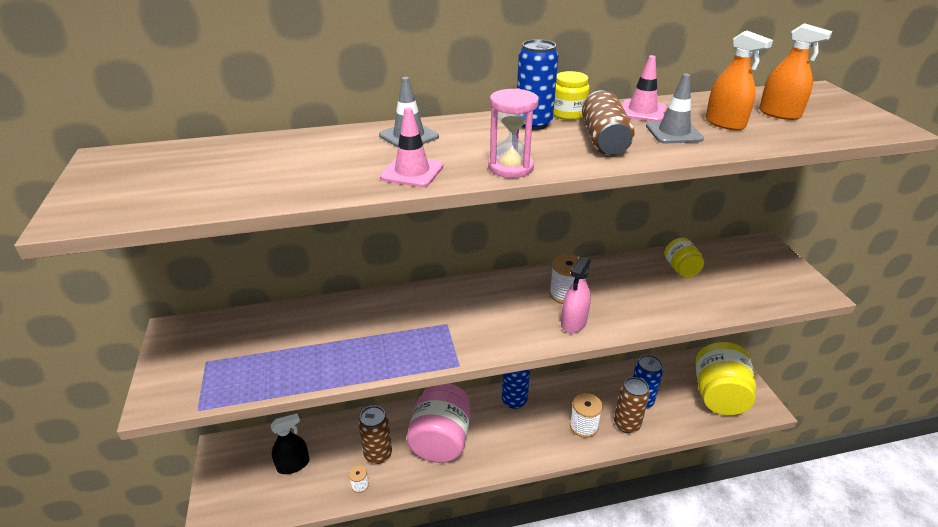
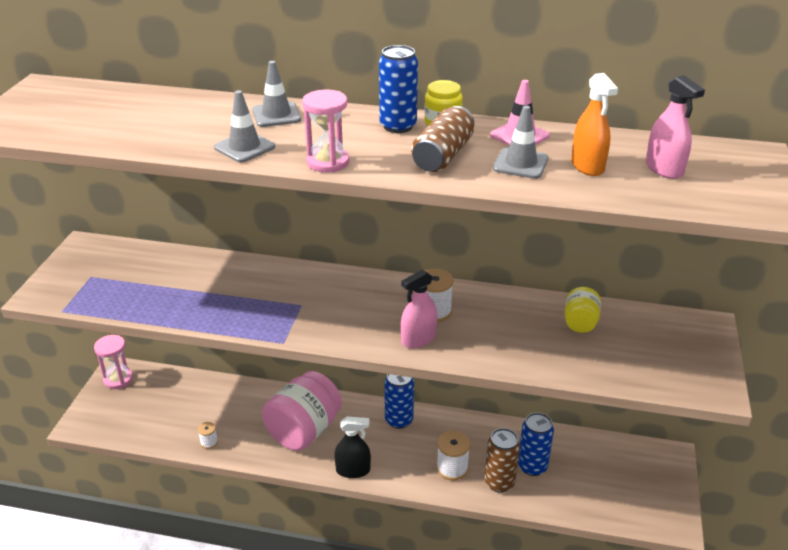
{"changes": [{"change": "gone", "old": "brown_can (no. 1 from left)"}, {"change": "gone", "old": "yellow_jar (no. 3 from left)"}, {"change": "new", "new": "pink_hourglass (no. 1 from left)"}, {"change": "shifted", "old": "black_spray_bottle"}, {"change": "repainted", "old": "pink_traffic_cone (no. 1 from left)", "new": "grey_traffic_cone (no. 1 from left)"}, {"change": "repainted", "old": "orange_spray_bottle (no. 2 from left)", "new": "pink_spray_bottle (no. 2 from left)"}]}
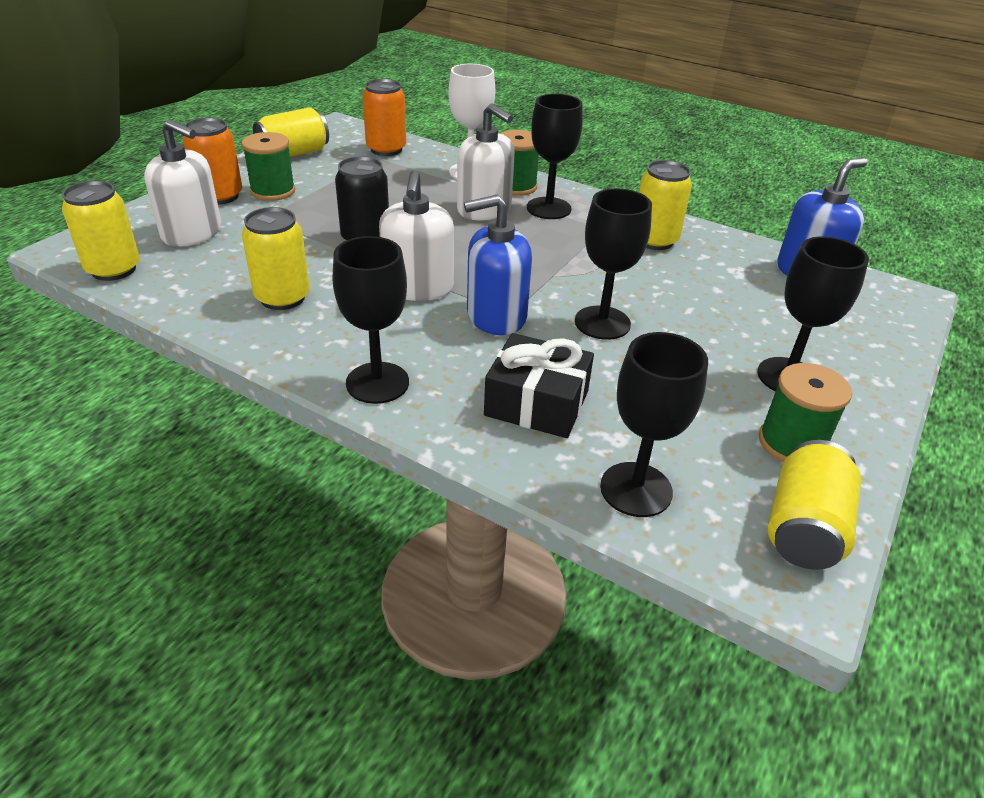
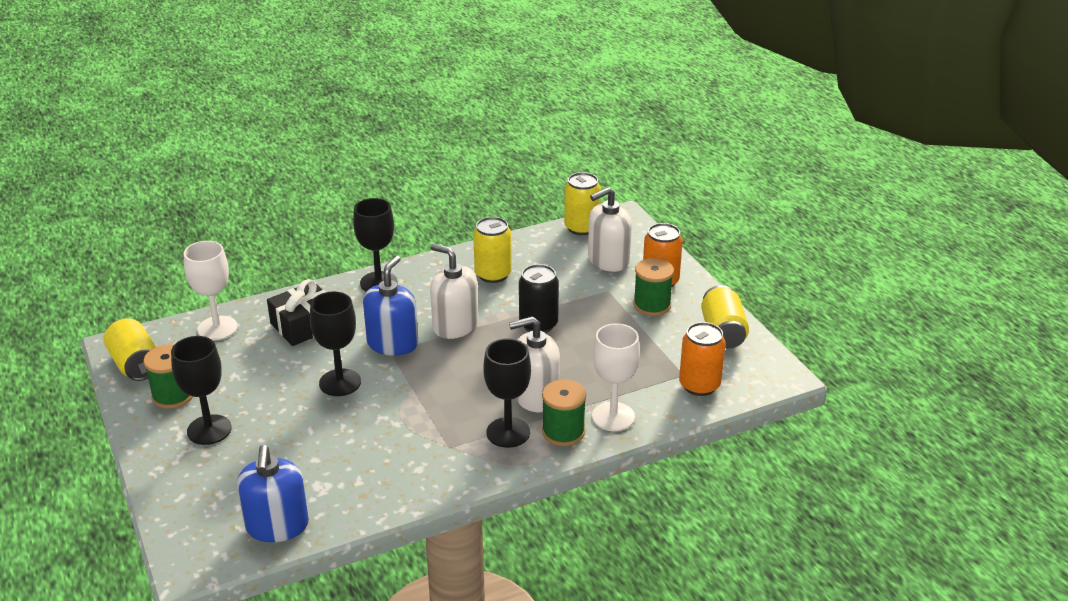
{"changes": [{"change": "gone", "old": "yellow_can (no. 4 from left)"}, {"change": "repainted", "old": "black_goblet (no. 4 from left)", "new": "white_goblet (no. 1 from left)"}]}
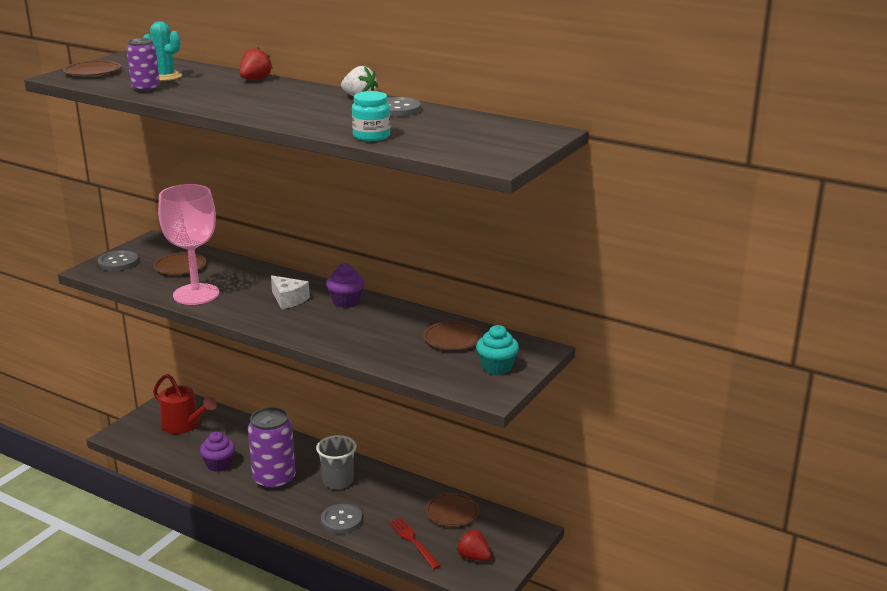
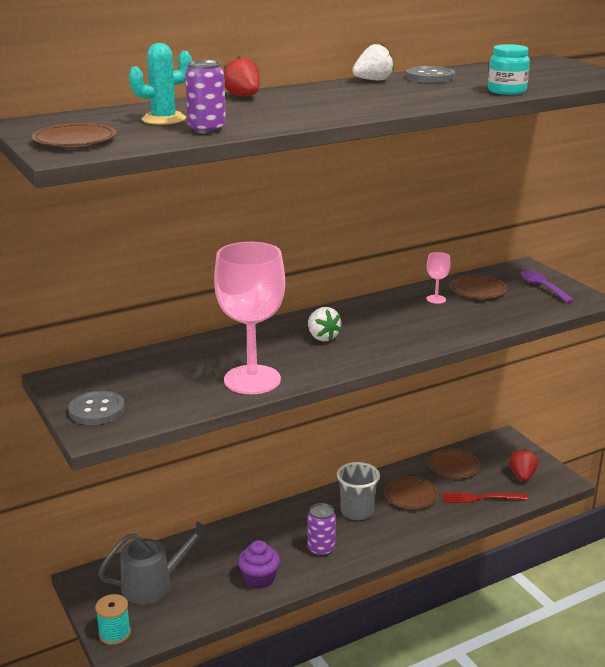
{"changes": [{"change": "gone", "old": "grey_button (no. 2 from left)"}, {"change": "gone", "old": "purple_cupcake (no. 2 from left)"}, {"change": "new", "new": "turquoise_spool"}, {"change": "new", "new": "pink_goblet (no. 2 from left)"}, {"change": "shifted", "old": "brown_plate (no. 2 from left)"}, {"change": "swapped", "old": "white_cheese", "new": "white_strawberry (no. 1 from left)"}, {"change": "swapped", "old": "turquoise_cupcake", "new": "purple_spoon"}, {"change": "repainted", "old": "red_watering_can", "new": "grey_watering_can"}, {"change": "rotated", "old": "red_strawberry (no. 2 from left)", "degrees": 120}, {"change": "scaled", "old": "purple_can (no. 2 from left)", "factor": 0.57}]}
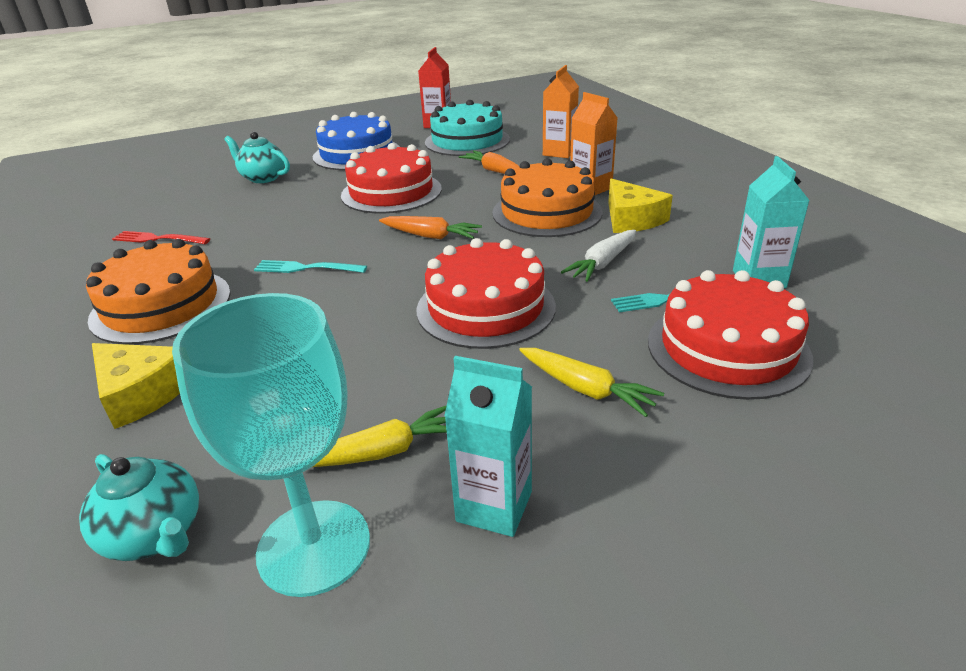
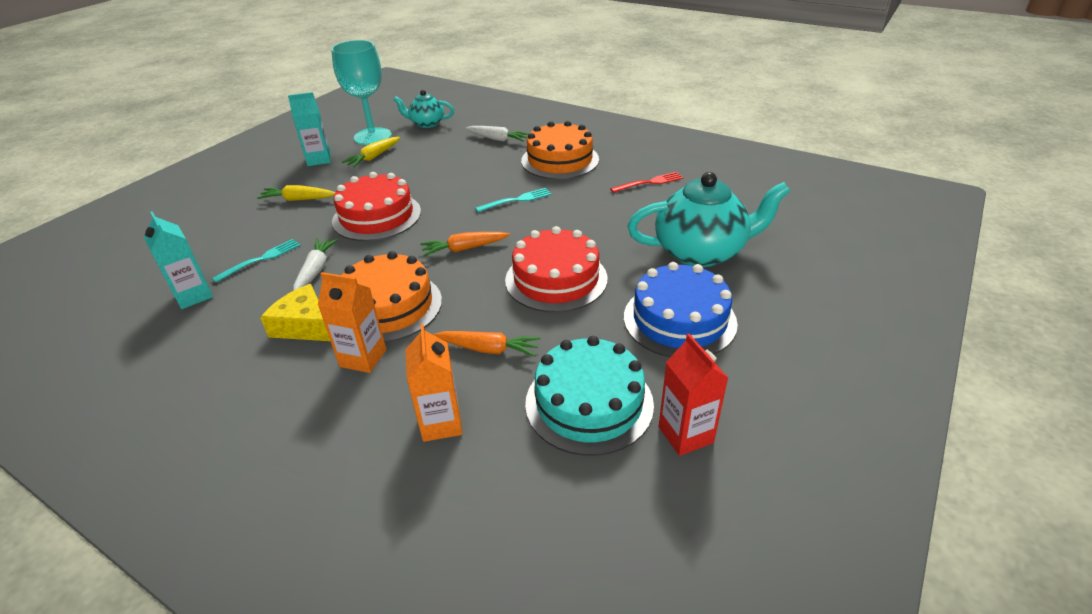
{"changes": [{"change": "gone", "old": "red_cake (no. 3 from left)"}, {"change": "swapped", "old": "yellow_cheese (no. 1 from left)", "new": "white_carrot (no. 2 from left)"}, {"change": "scaled", "old": "turquoise_teapot (no. 2 from left)", "factor": 1.81}]}
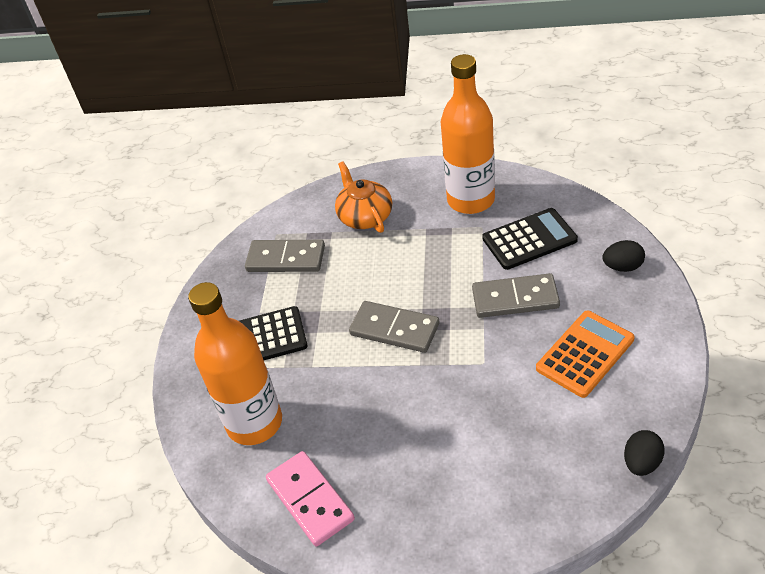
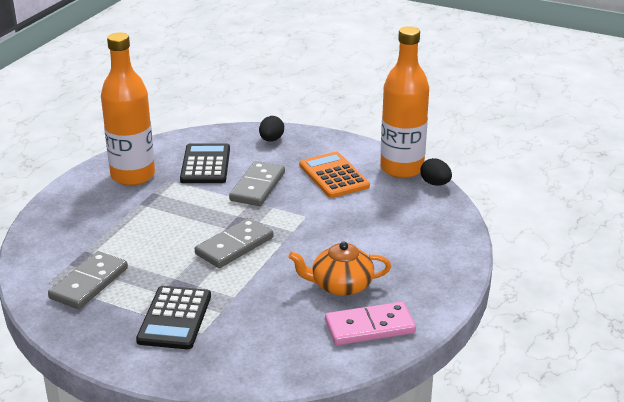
{"changes": [{"change": "shifted", "old": "orange_bottle (no. 1 from left in the first image)", "new": "orange_bottle (no. 2 from left)"}, {"change": "shifted", "old": "orange_teapot"}]}
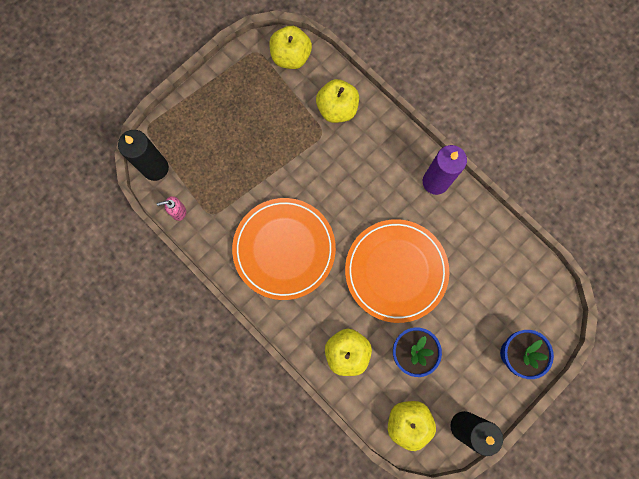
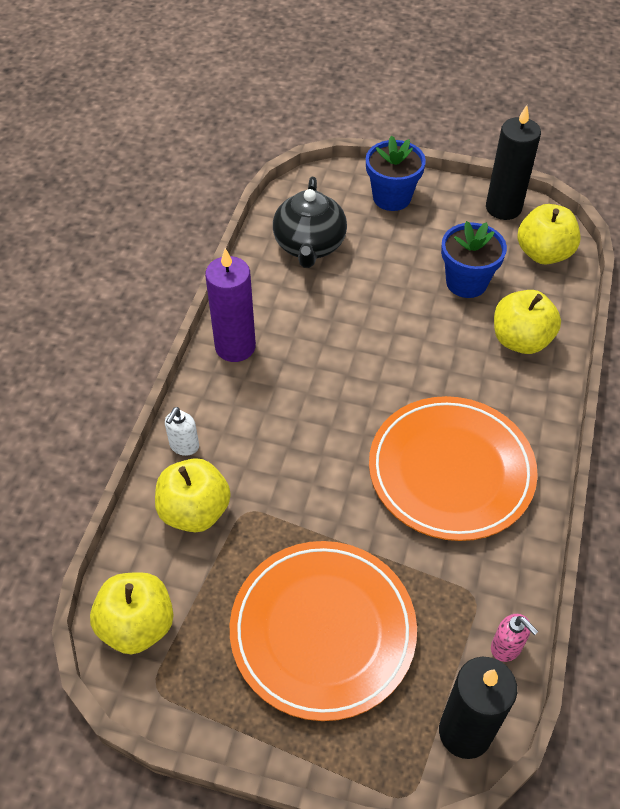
{"changes": [{"change": "new", "new": "white_soap_dispenser"}, {"change": "new", "new": "black_teapot"}, {"change": "shifted", "old": "orange_plate (no. 2 from left in the first image)", "new": "orange_plate (no. 1 from left)"}]}
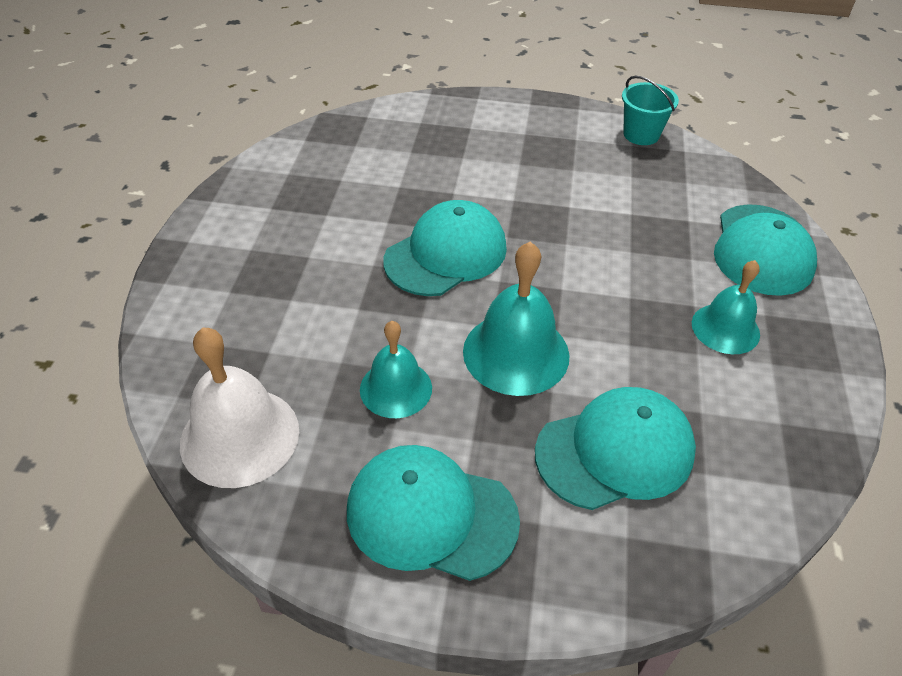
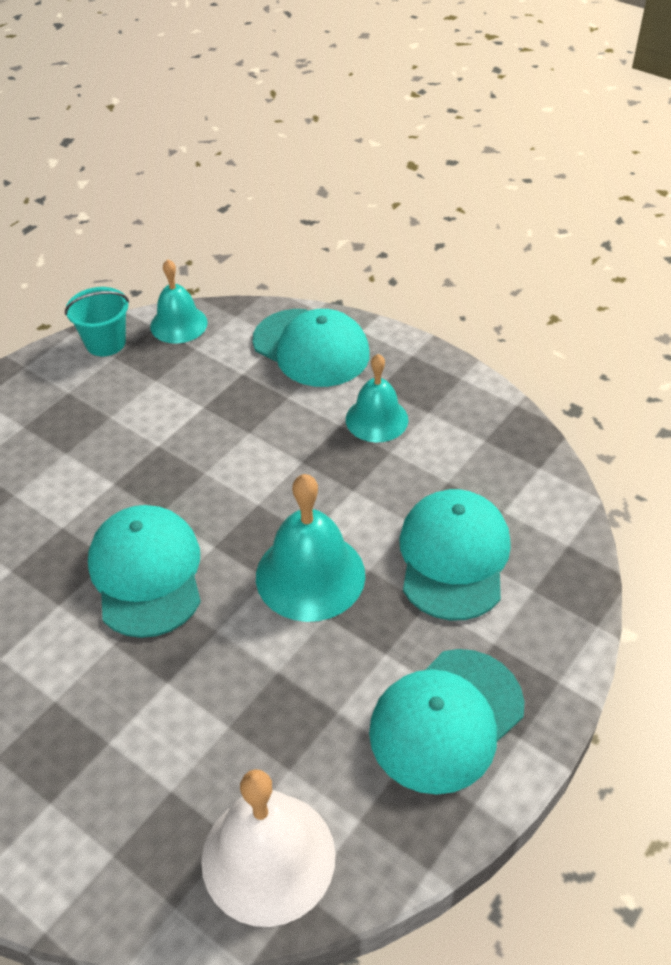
{"changes": [{"change": "shifted", "old": "turquoise_bell (no. 1 from left)"}]}
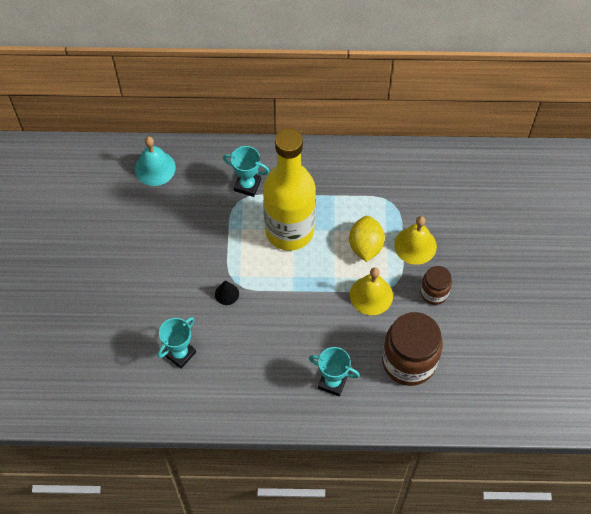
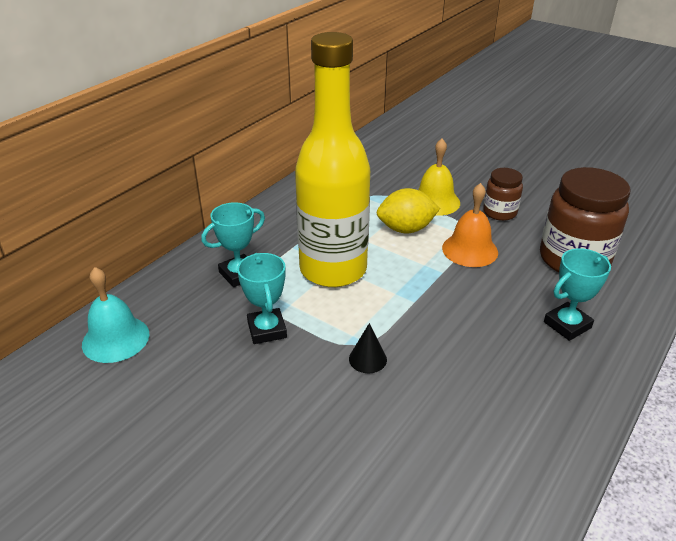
{"changes": [{"change": "shifted", "old": "turquoise_trophy (no. 1 from left in the first image)", "new": "turquoise_trophy (no. 2 from left)"}, {"change": "repainted", "old": "yellow_bell (no. 1 from left)", "new": "orange_bell"}, {"change": "rotated", "old": "yellow_lemon", "degrees": -45}]}
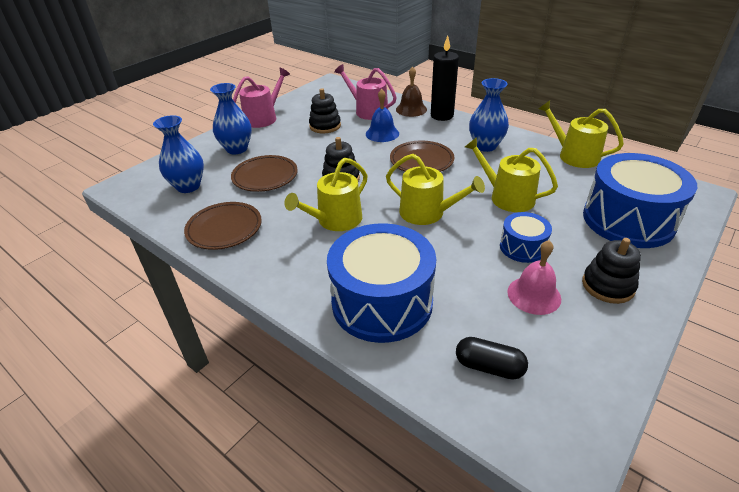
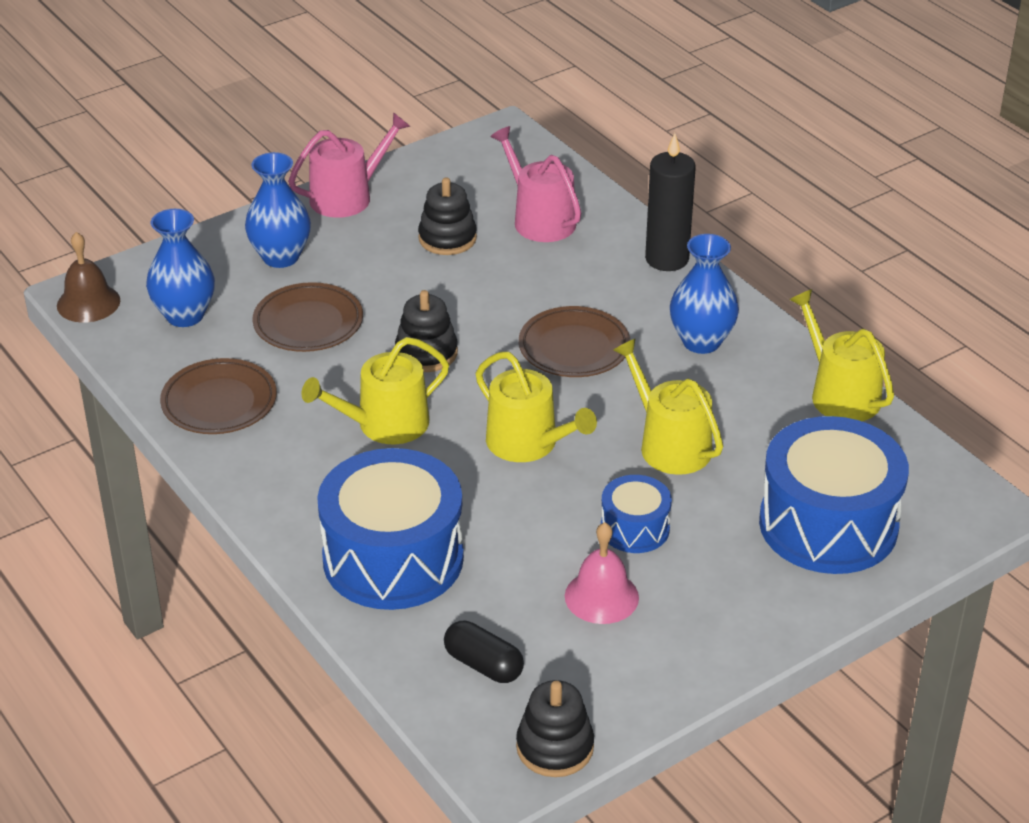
{"changes": [{"change": "gone", "old": "blue_bell"}, {"change": "shifted", "old": "brown_bell"}, {"change": "shifted", "old": "black_stacking_toy (no. 3 from left)"}]}
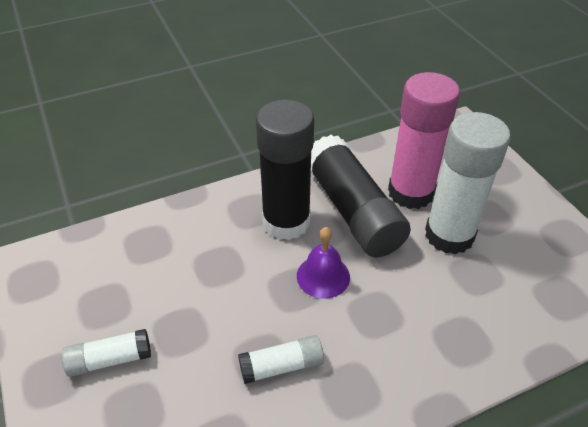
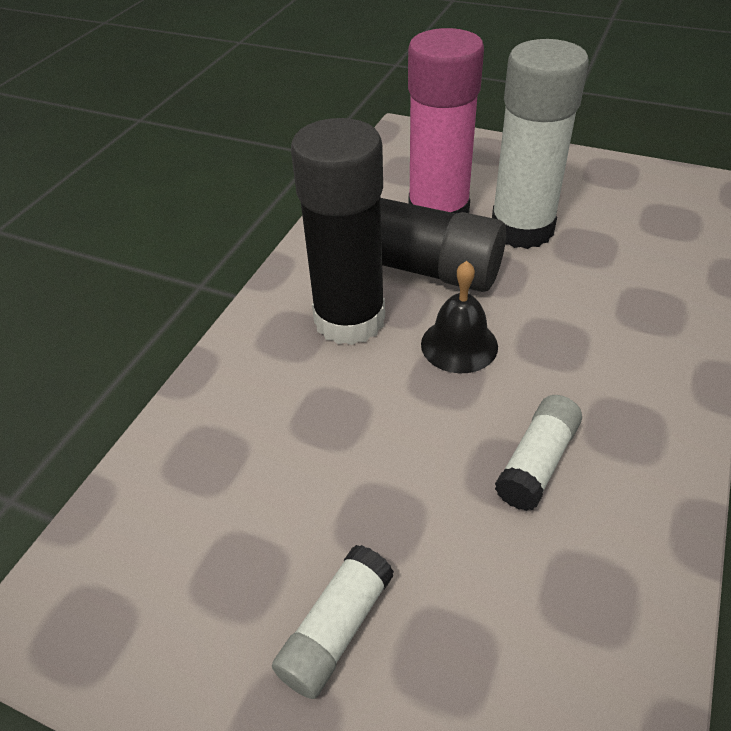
{"changes": [{"change": "repainted", "old": "purple_bell", "new": "black_bell"}]}
